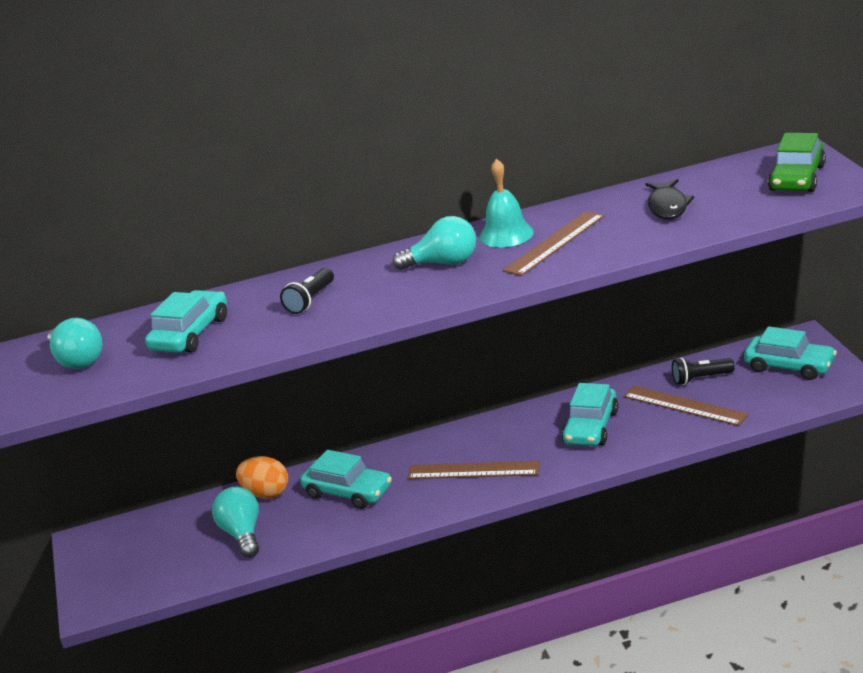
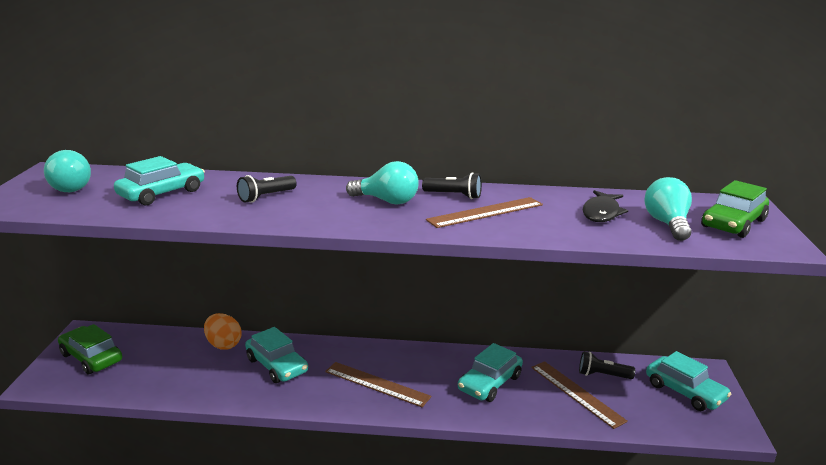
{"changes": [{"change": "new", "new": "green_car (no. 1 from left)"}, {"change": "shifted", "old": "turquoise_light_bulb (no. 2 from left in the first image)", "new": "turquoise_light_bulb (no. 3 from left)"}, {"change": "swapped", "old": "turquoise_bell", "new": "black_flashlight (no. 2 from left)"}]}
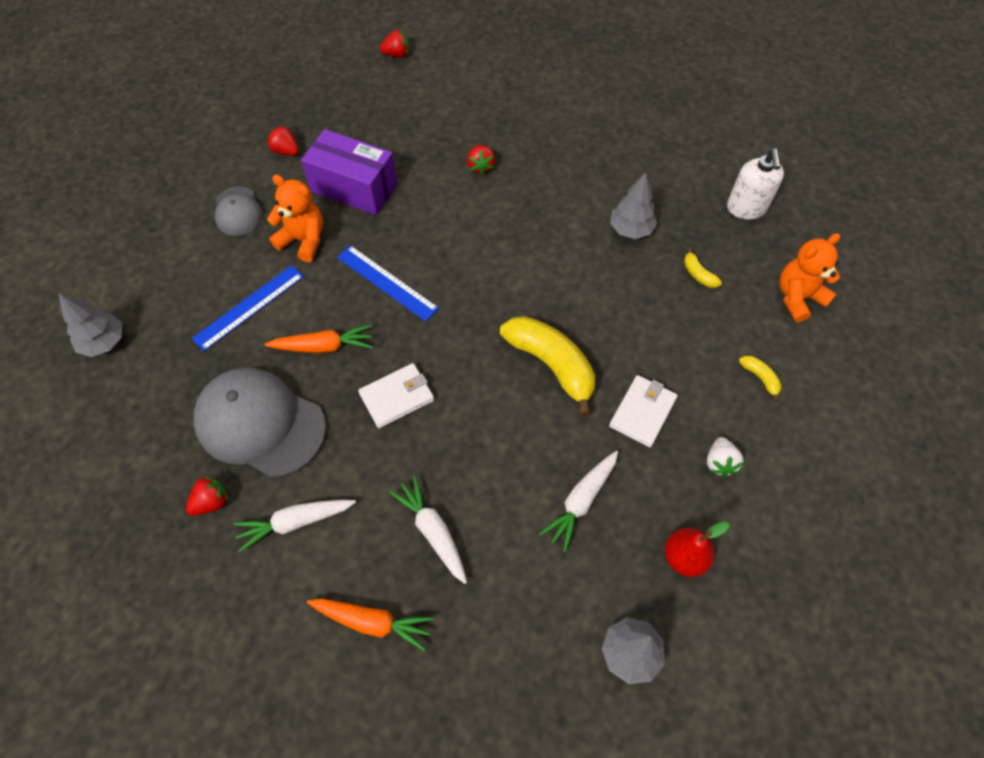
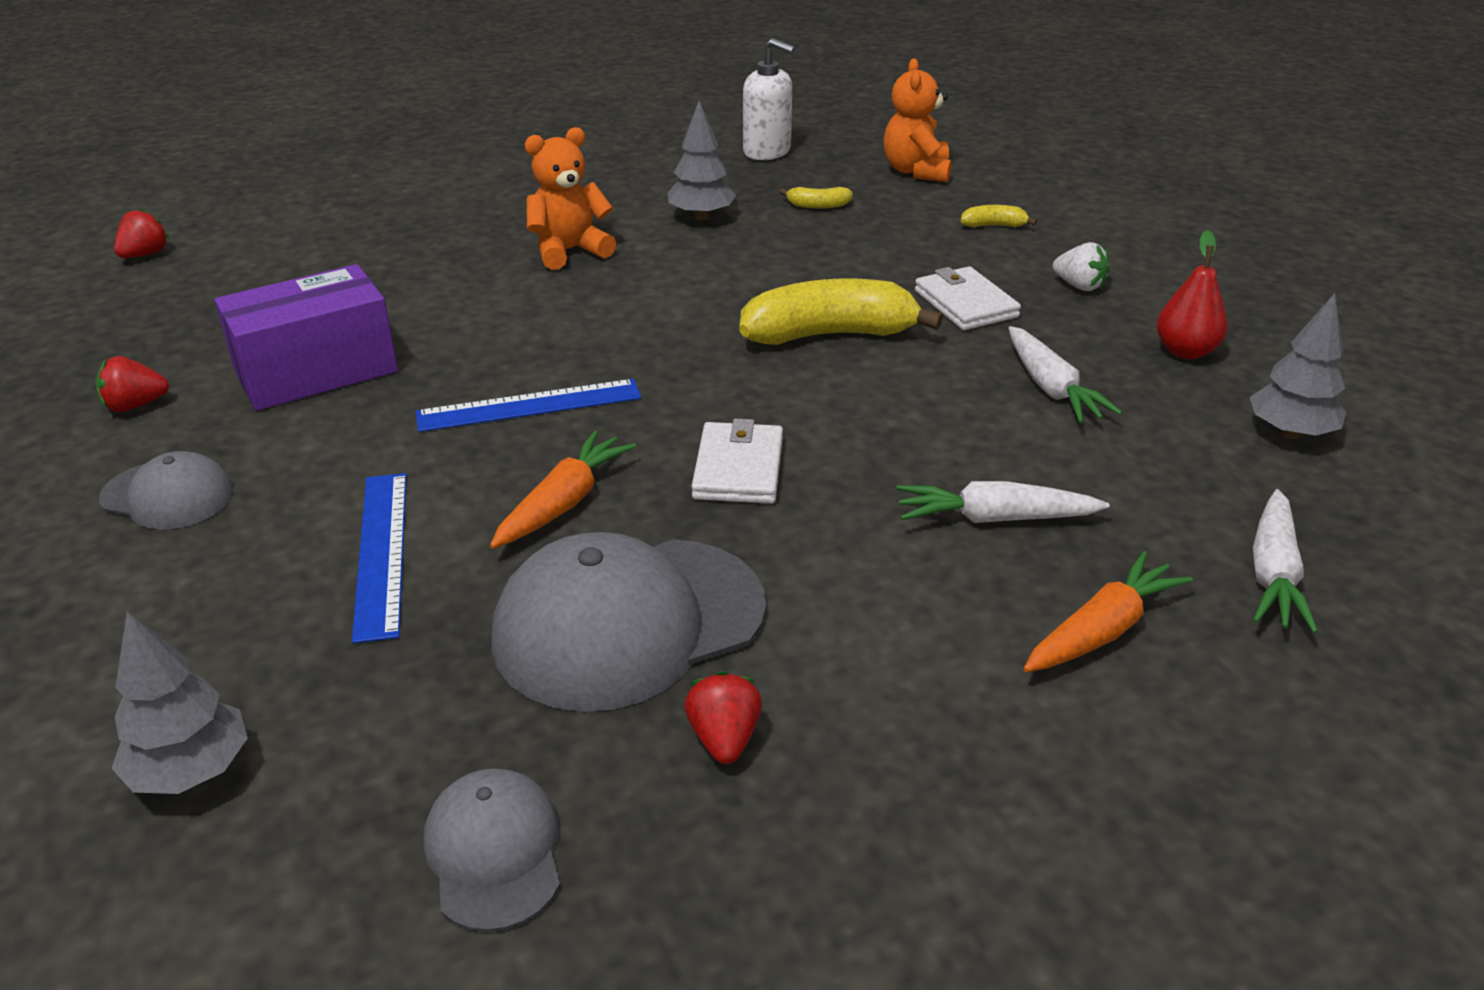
{"changes": [{"change": "gone", "old": "red_strawberry (no. 4 from left)"}, {"change": "new", "new": "grey_cap (no. 2 from left)"}, {"change": "shifted", "old": "white_carrot (no. 1 from left in the first image)", "new": "white_carrot (no. 3 from left)"}, {"change": "shifted", "old": "orange_teddy_bear (no. 1 from left)"}]}
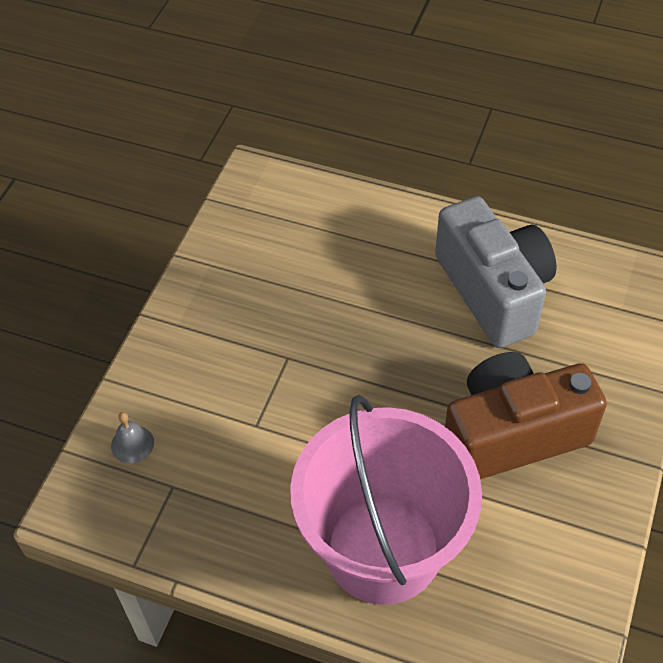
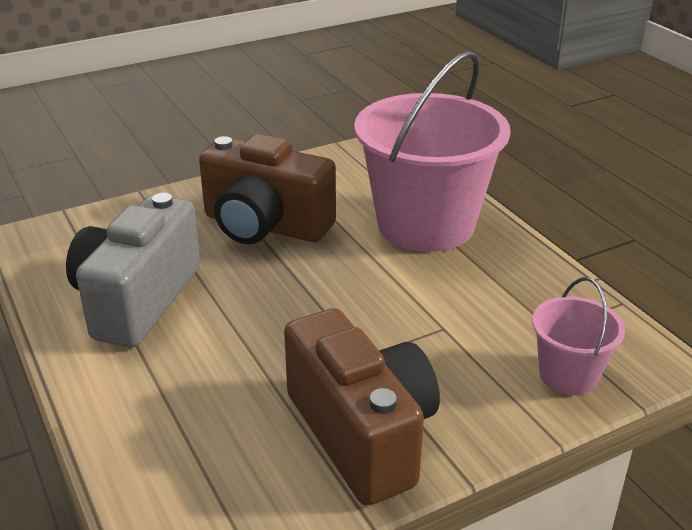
{"changes": [{"change": "new", "new": "brown_camera (no. 2 from left)"}, {"change": "swapped", "old": "grey_bell", "new": "pink_bucket (no. 2 from left)"}]}
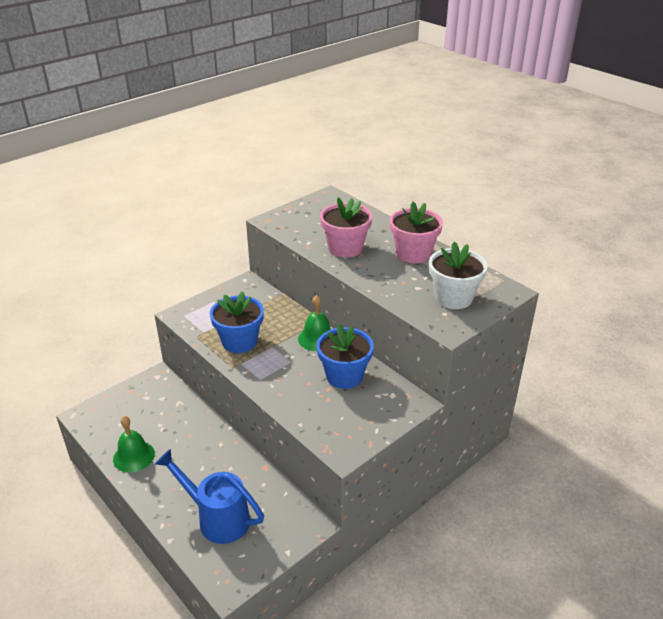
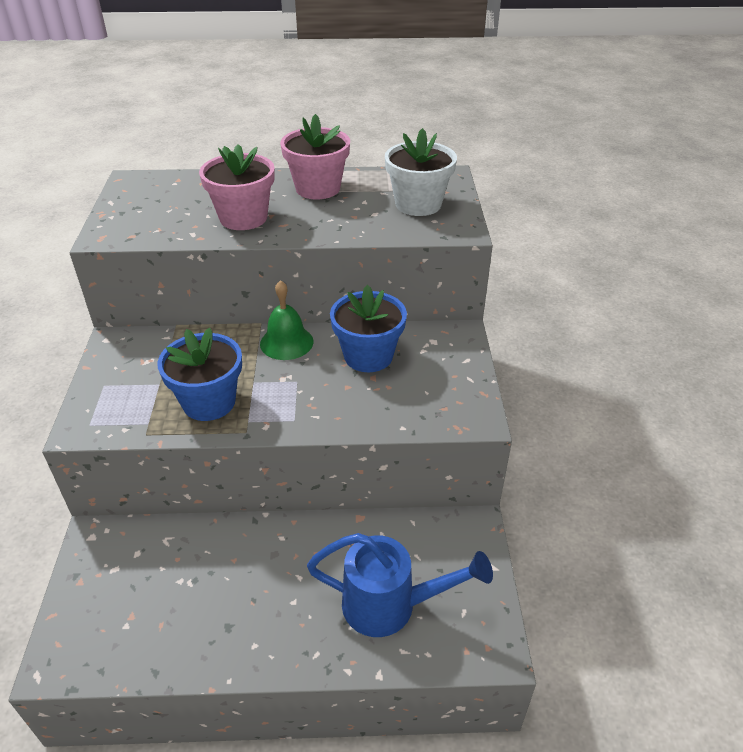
{"changes": [{"change": "gone", "old": "green_bell (no. 1 from left)"}, {"change": "rotated", "old": "blue_watering_can", "degrees": -150}]}
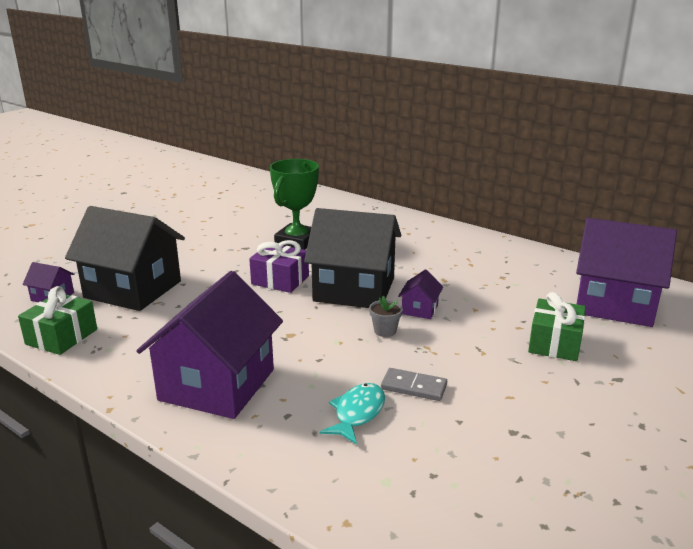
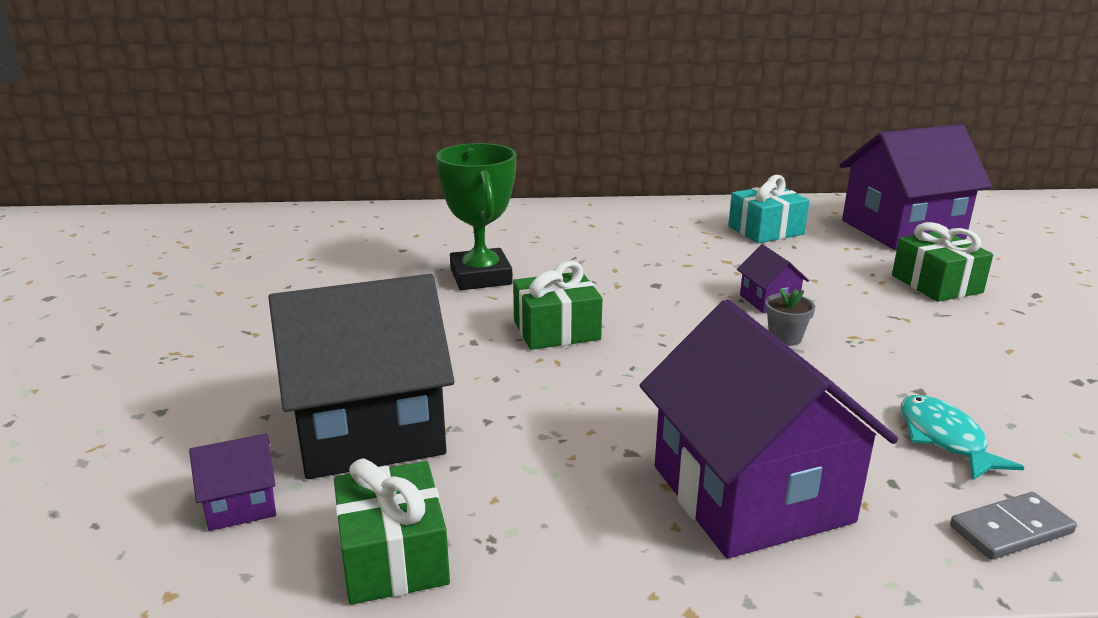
{"changes": [{"change": "gone", "old": "black_house (no. 2 from left)"}, {"change": "new", "new": "turquoise_gift"}, {"change": "shifted", "old": "grey_domino"}, {"change": "repainted", "old": "purple_gift", "new": "green_gift (no. 2 from left)"}]}
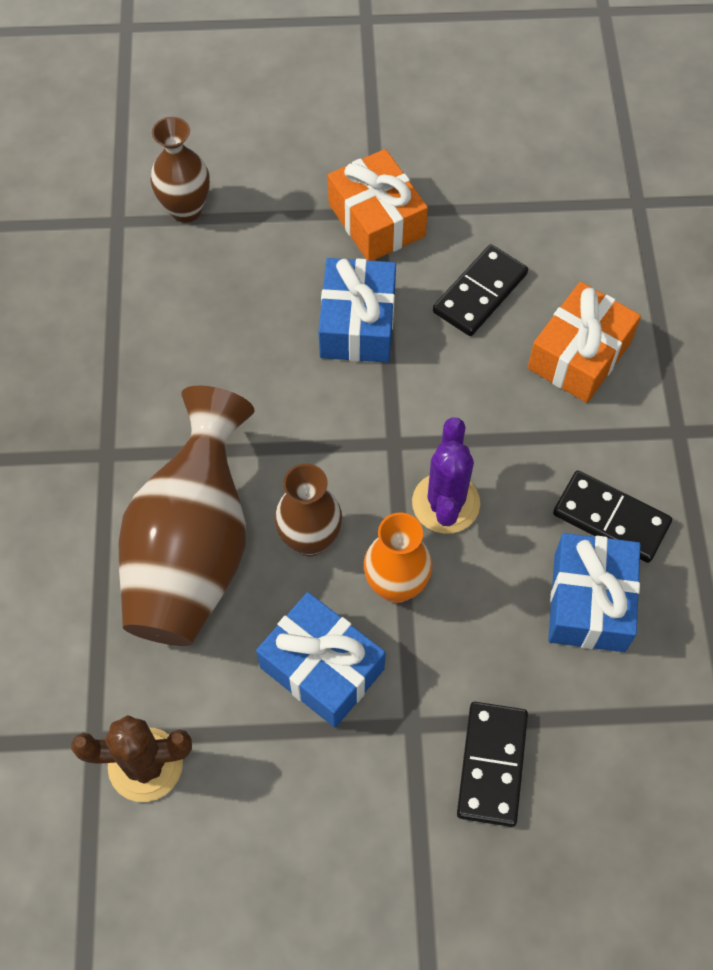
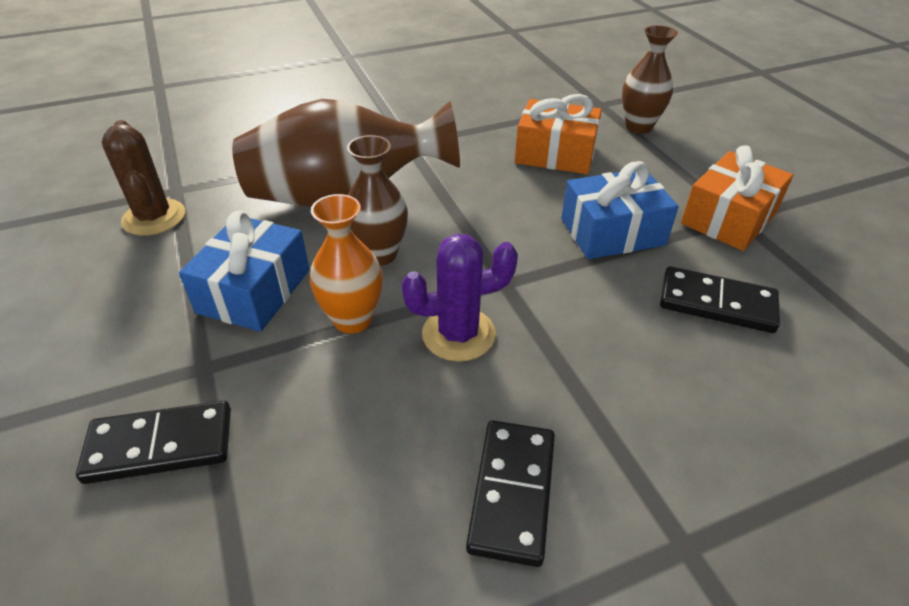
{"changes": [{"change": "gone", "old": "blue_gift (no. 3 from left)"}, {"change": "shifted", "old": "orange_gift (no. 2 from left in the first image)", "new": "orange_gift (no. 1 from left)"}]}
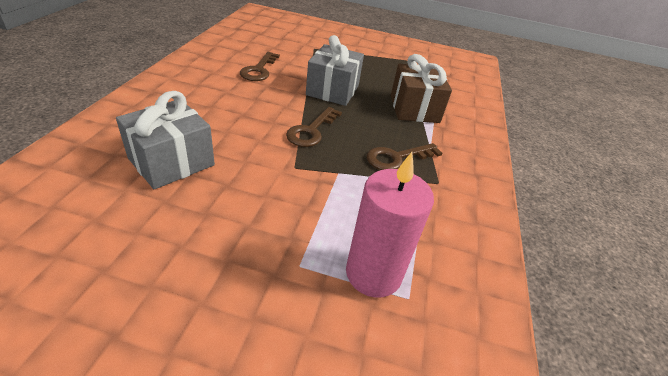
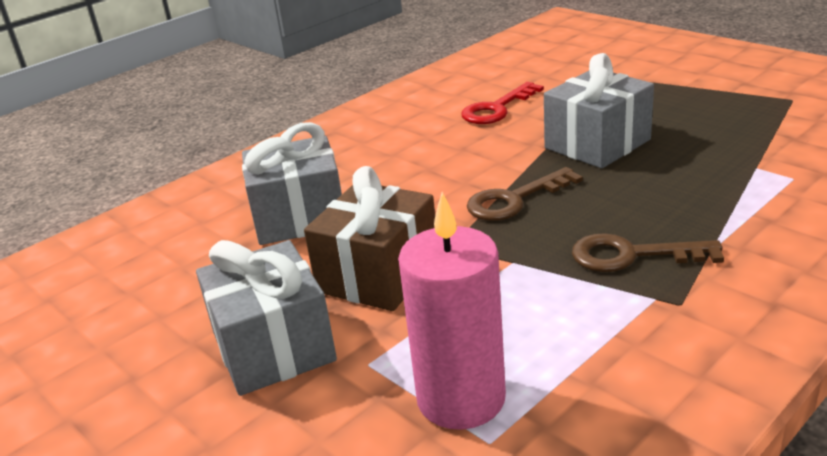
{"changes": [{"change": "new", "new": "grey_gift (no. 1 from left)"}, {"change": "shifted", "old": "brown_gift"}, {"change": "repainted", "old": "brown_key (no. 1 from left)", "new": "red_key"}]}
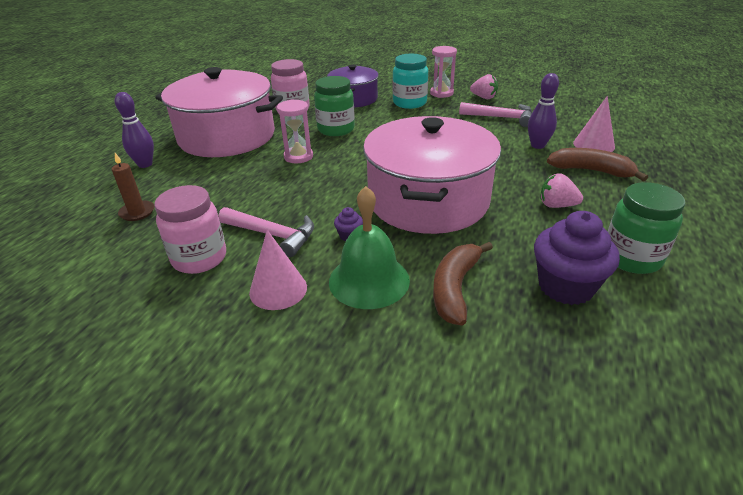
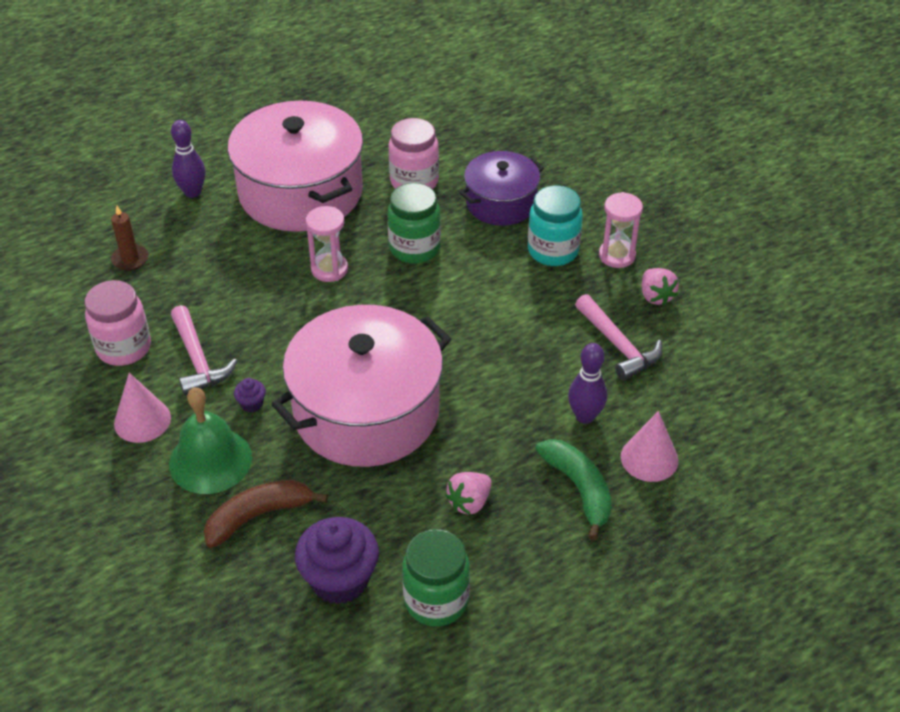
{"changes": [{"change": "repainted", "old": "brown_banana (no. 2 from left)", "new": "green_banana"}, {"change": "rotated", "old": "pink_strawberry (no. 2 from left in the first image)", "degrees": -105}]}
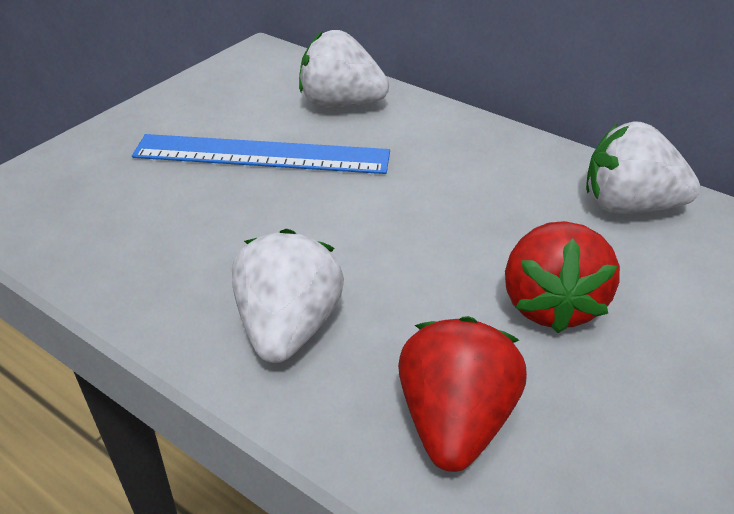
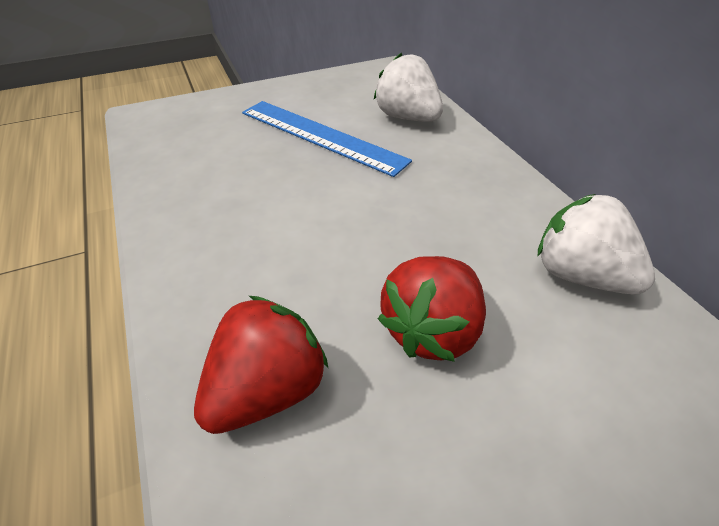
{"changes": [{"change": "gone", "old": "white_strawberry (no. 1 from left)"}]}
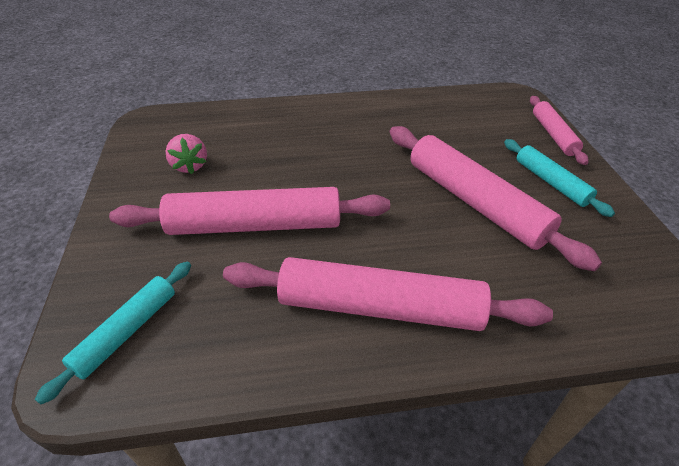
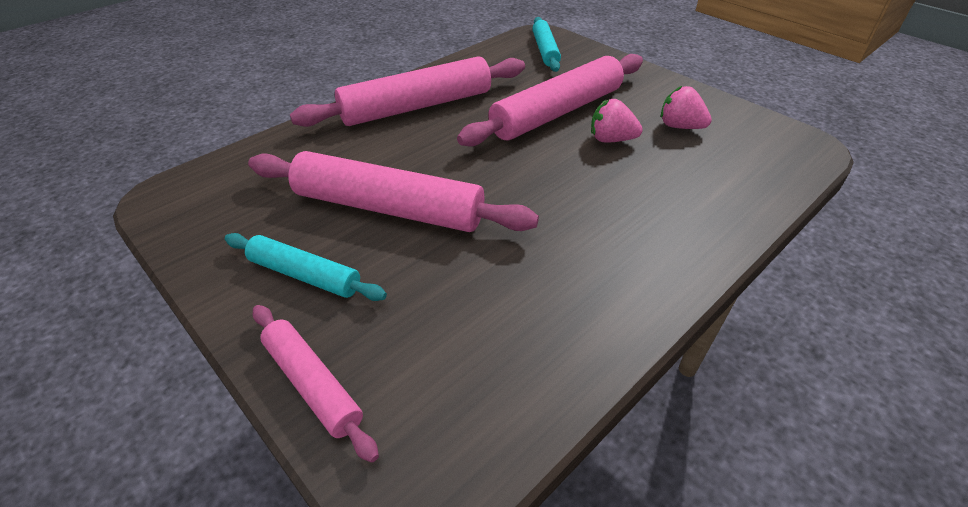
{"changes": [{"change": "new", "new": "pink_strawberry (no. 1 from left)"}]}
